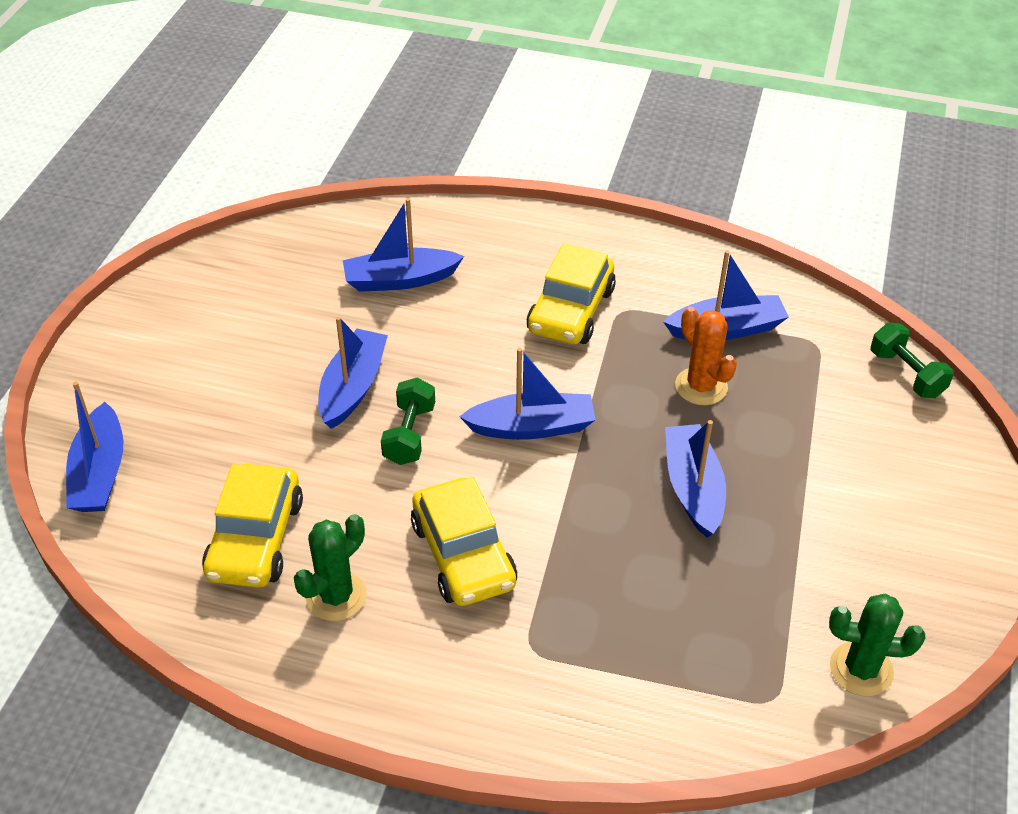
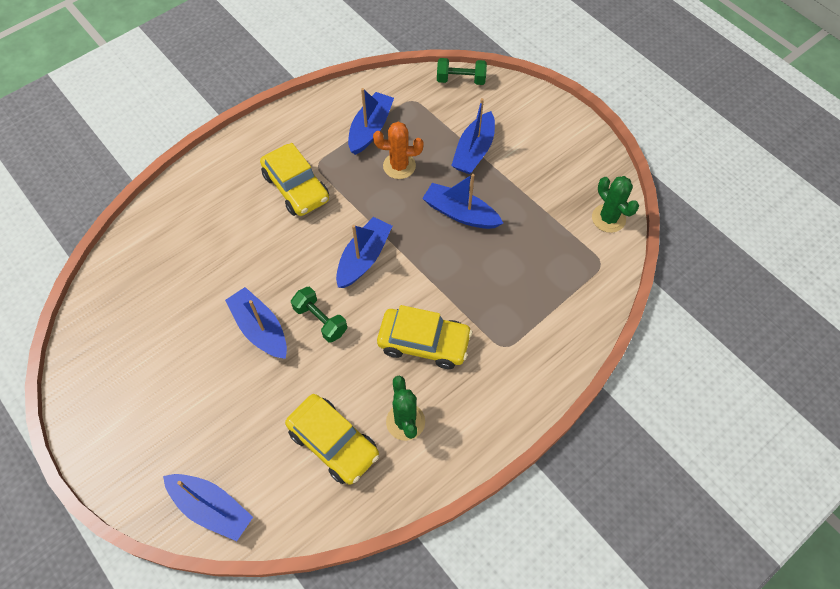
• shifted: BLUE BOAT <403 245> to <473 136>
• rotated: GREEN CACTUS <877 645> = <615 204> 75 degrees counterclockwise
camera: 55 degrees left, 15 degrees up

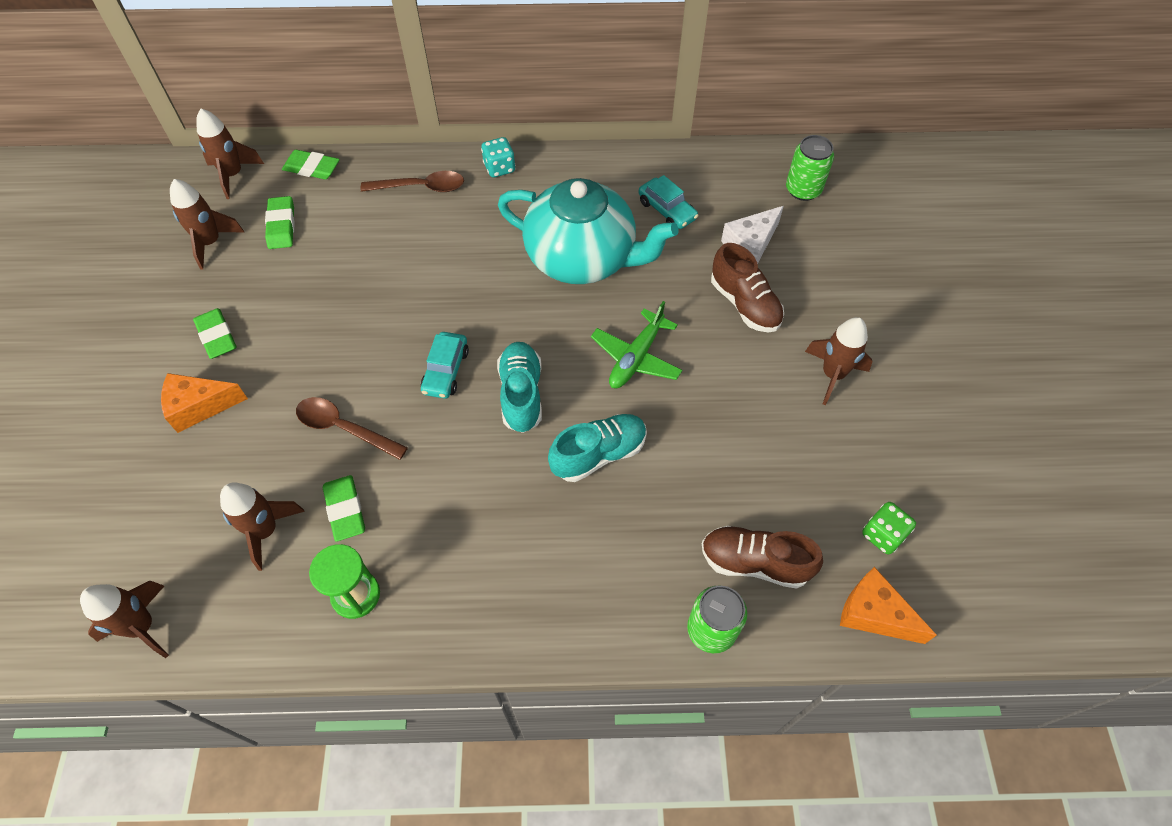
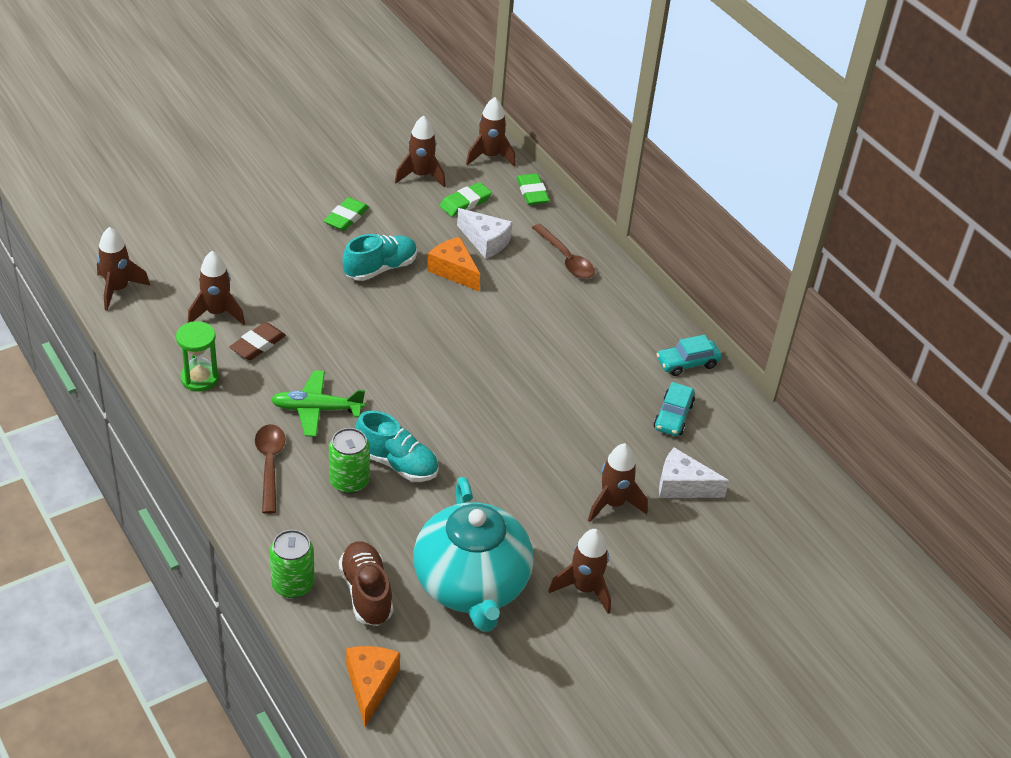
• gone: TURQUOISE DICE <498 157>
• gone: GREEN DICE <889 528>
• new: WHITE CHEESE <485 233>
• shifted: ORANGE CHEESE <204 403> to <453 264>
• shifted: BROWN SPOON <352 428> to <270 469>
• shifted: TURQUOISE CAR <445 365> to <689 355>
• shifted: TURQUOISE SHOE <519 387> to <379 257>
• shifted: TURQUOISE TEAPOT <588 231> to <473 554>
• shifted: GREEN PLANE <637 344> to <318 404>
• shifted: GREEN CAN <810 168> to <349 461>
• swapped: BROWN SHOE <747 287> to BROWN ROCKET <618 482>
• repainted: GREEN ERASER <344 508> to BROWN ERASER <257 341>
camera: 55 degrees right, 15 degrees down

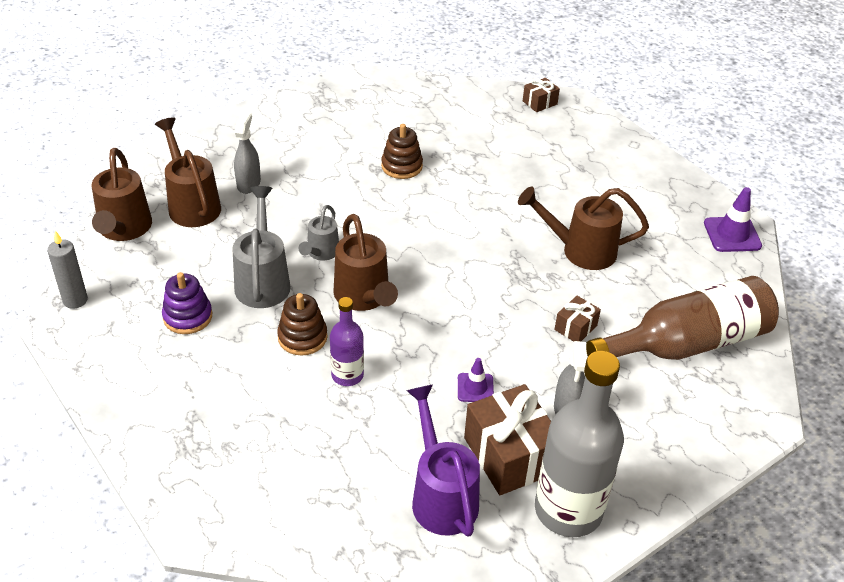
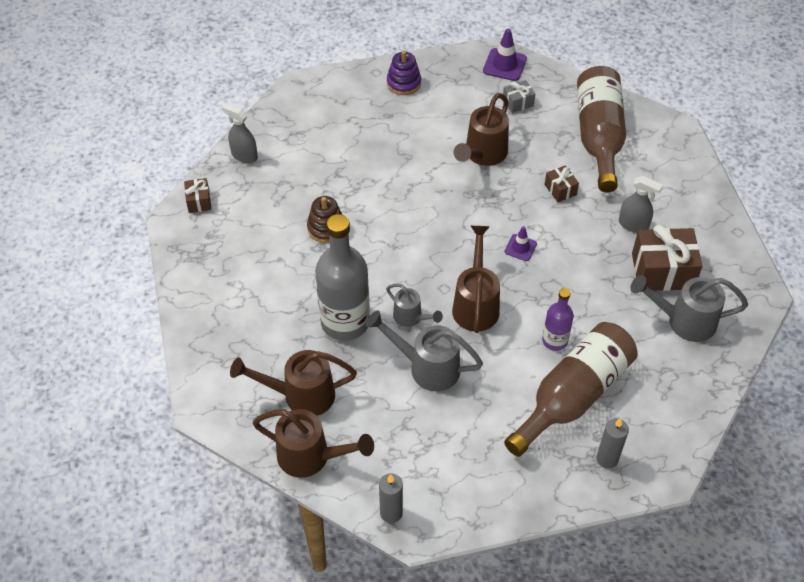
• gone: BROWN STACKING TOY <302 324>
• new: GREY GIFT <519 96>
• new: BROWN BOTTLE <571 389>
• new: GREY CANDLE <612 443>
• shifted: PURPLE STACKING TOY <187 303> to <404 73>
• shifted: GREY SPRAY BOTTLE <247 152> to <240 133>
• shifted: PURPLE TRAFFIC CONE <476 380> to <520 243>
• shifted: BROWN GIFT <541 95> to <197 195>
• shifted: GREY BOTTLE <579 444> to <342 277>
• repainted: PURPLE WATERING CAN <443 461> to GREY WATERING CAN <689 308>
• rotated: BROWN WATERING CAN <365 262> = <476 279> 90 degrees counterclockwise
camera: 65 degrees left, 10 degrees up

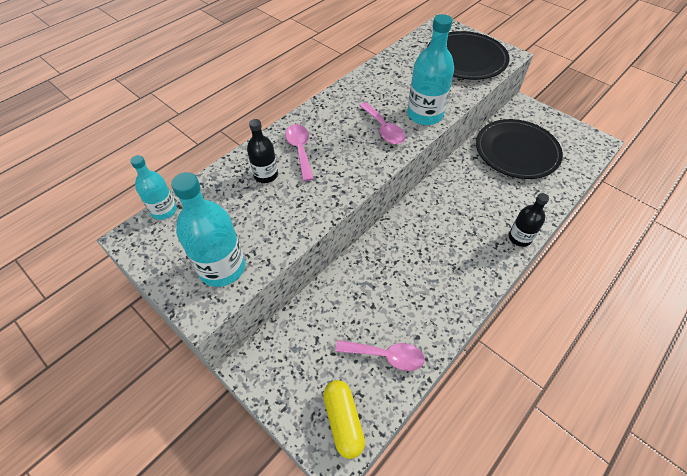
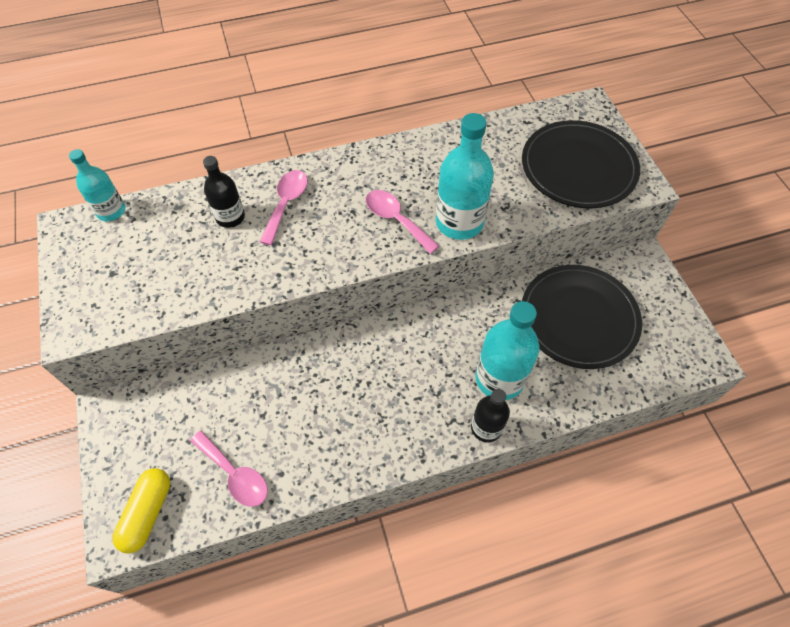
• shifted: TURQUOISE BOTTLE <208 229> to <507 350>
• rotated: PINK SPOON <382 123> = <402 222> 135 degrees clockwise
camera: 30 degrees right, 5 degrees up

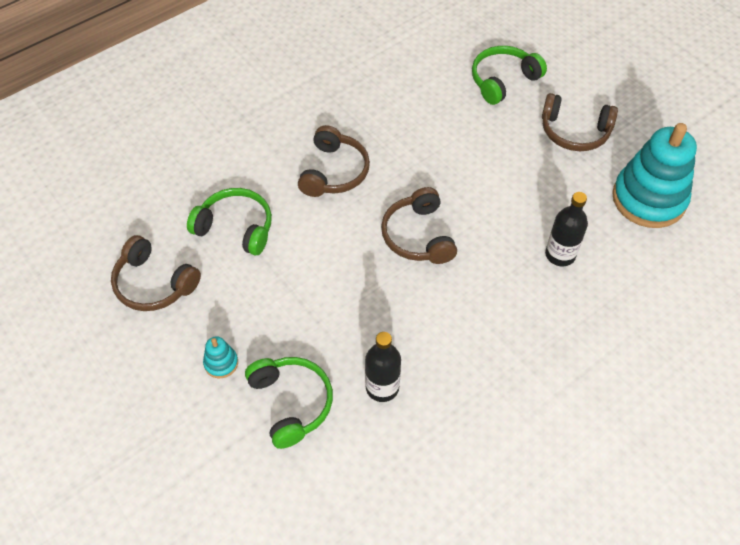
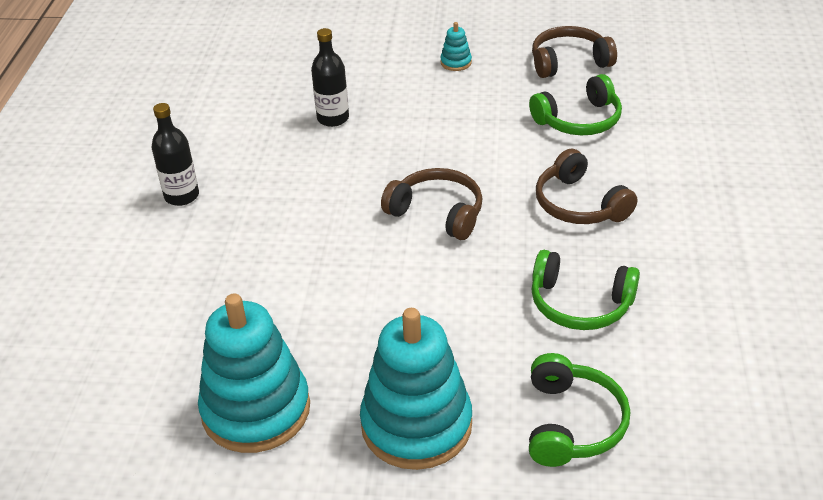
• shifted: GREEN HEADPHONES <289 403> to <585 290>
• shifted: BLACK BOTTLE <566 229> to <175 154>
• swapped: BROWN HEADPHONES <580 122> to TURQUOISE STACKING TOY <416 389>
camera: 135 degrees right, 15 degrees down

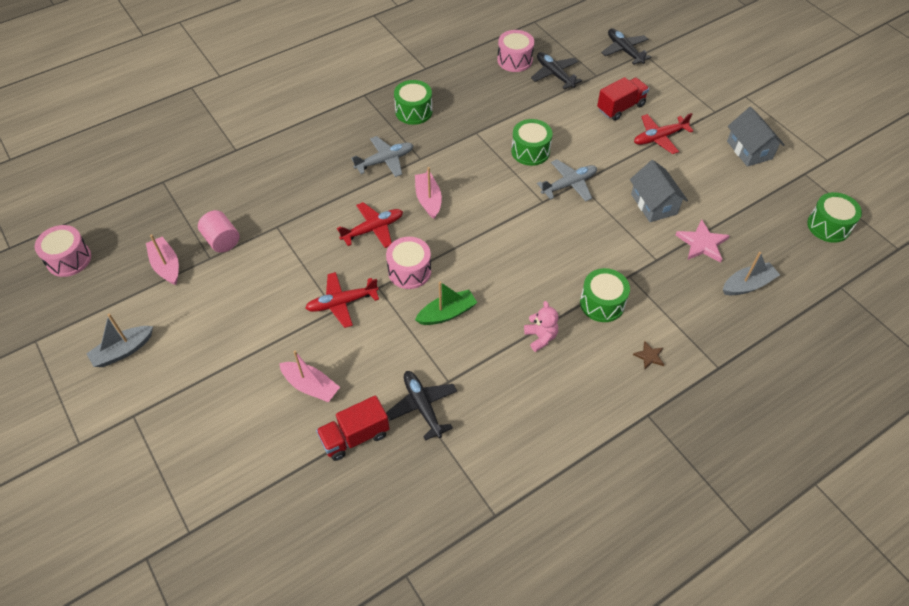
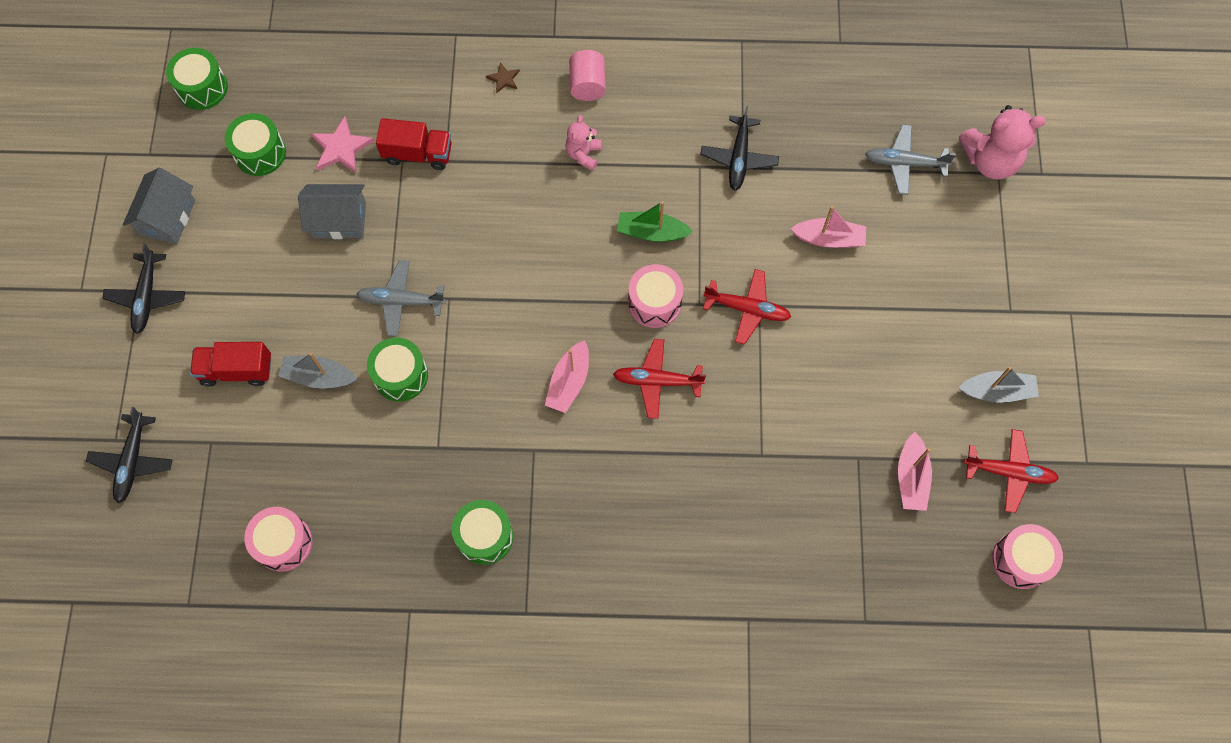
• new: PINK TEDDY BEAR <1002 142>
• shifted: PINK CYLINDER <219 231> to <587 75>
• shifted: RED TRUCK <353 428> to <414 144>
• shifted: GREY PLANE <382 156> to <910 159>
• shifted: BLACK PLANE <556 71> to <143 288>
• shifted: GREEN DRUM <605 295> to <255 144>
• shifted: RED PLANE <664 133> to <1011 471>
• shifted: GREY BOAT <751 273> to <317 371>
• rotated: PINK BOAT <309 376> = <828 227> 120 degrees clockwise
• rotated: GREY HOUSE <659 191> = <332 211> 75 degrees clockwise
camera: 145 degrees left, 15 degrees up

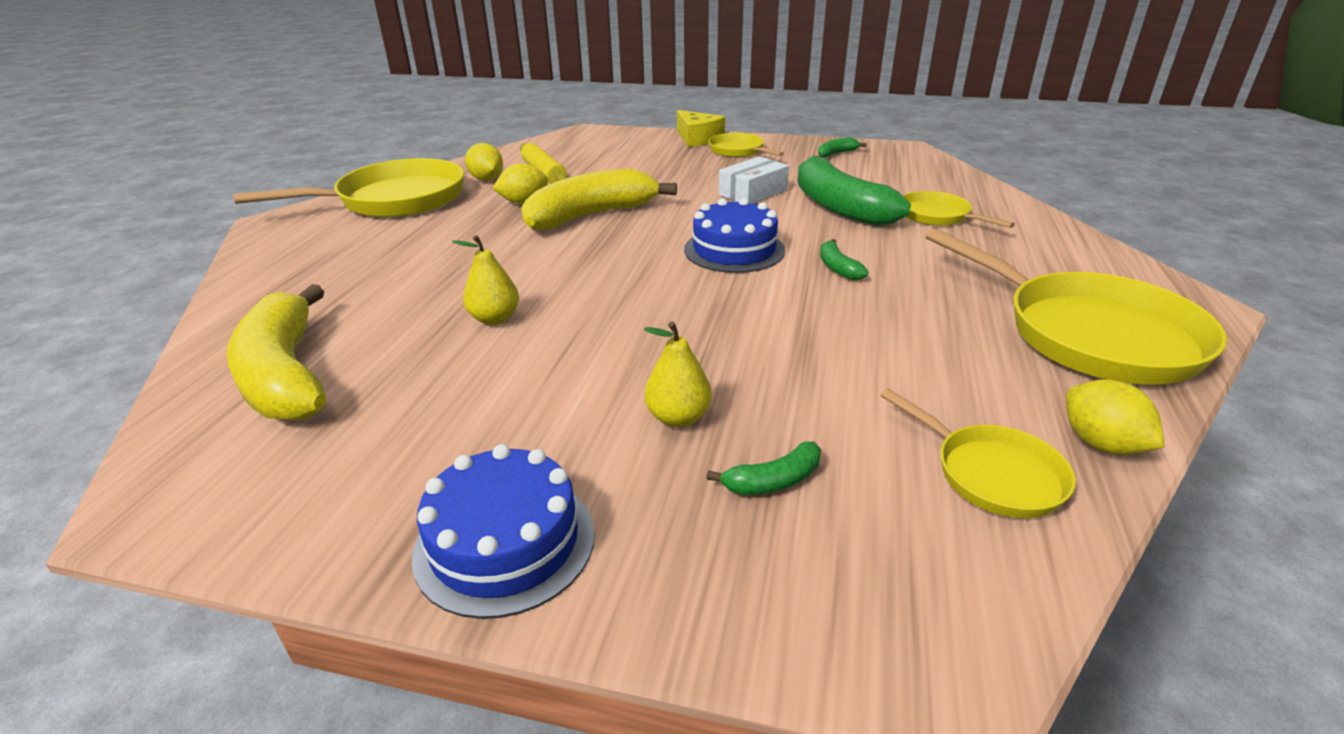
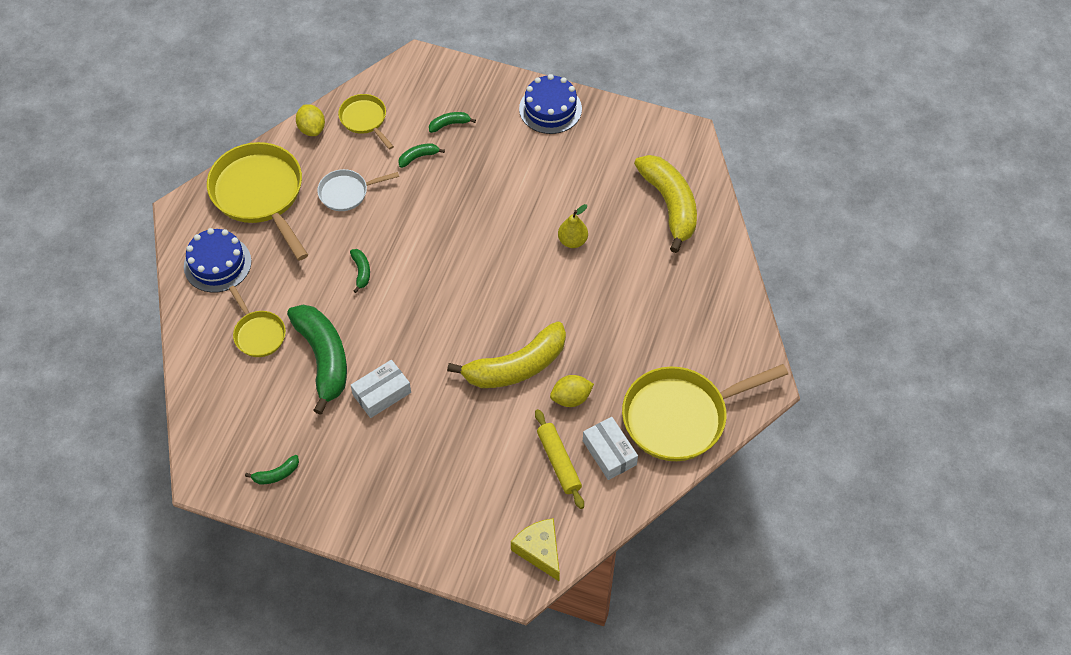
• gone: YELLOW PEAR <678 374>
• gone: YELLOW PAN <746 145>
• new: WHITE PAN <358 190>
• new: GREEN BANANA <421 155>
• shifted: YELLOW CHEESE <701 128> to <535 549>
• shifted: BLUE CAKE <734 235> to <217 260>
• swapped: YELLOW LEMON <484 162> to WHITE BOX <610 448>
camera: 175 degrees left, 25 degrees up

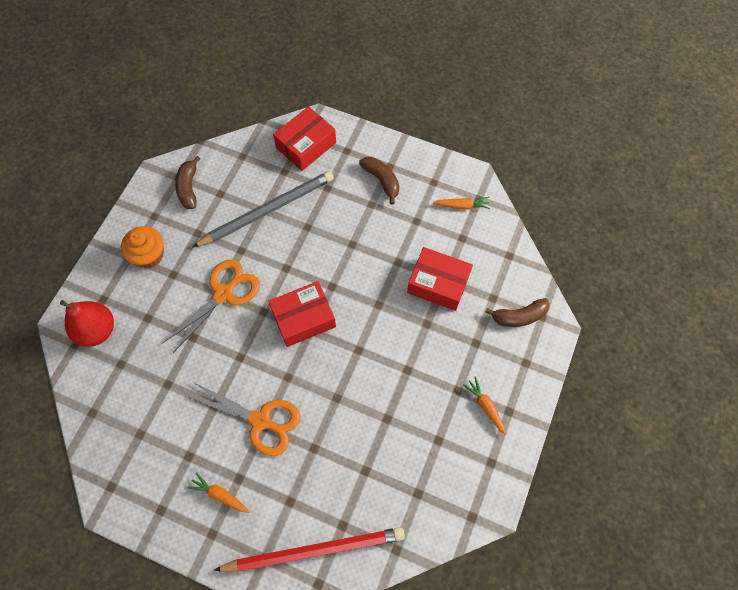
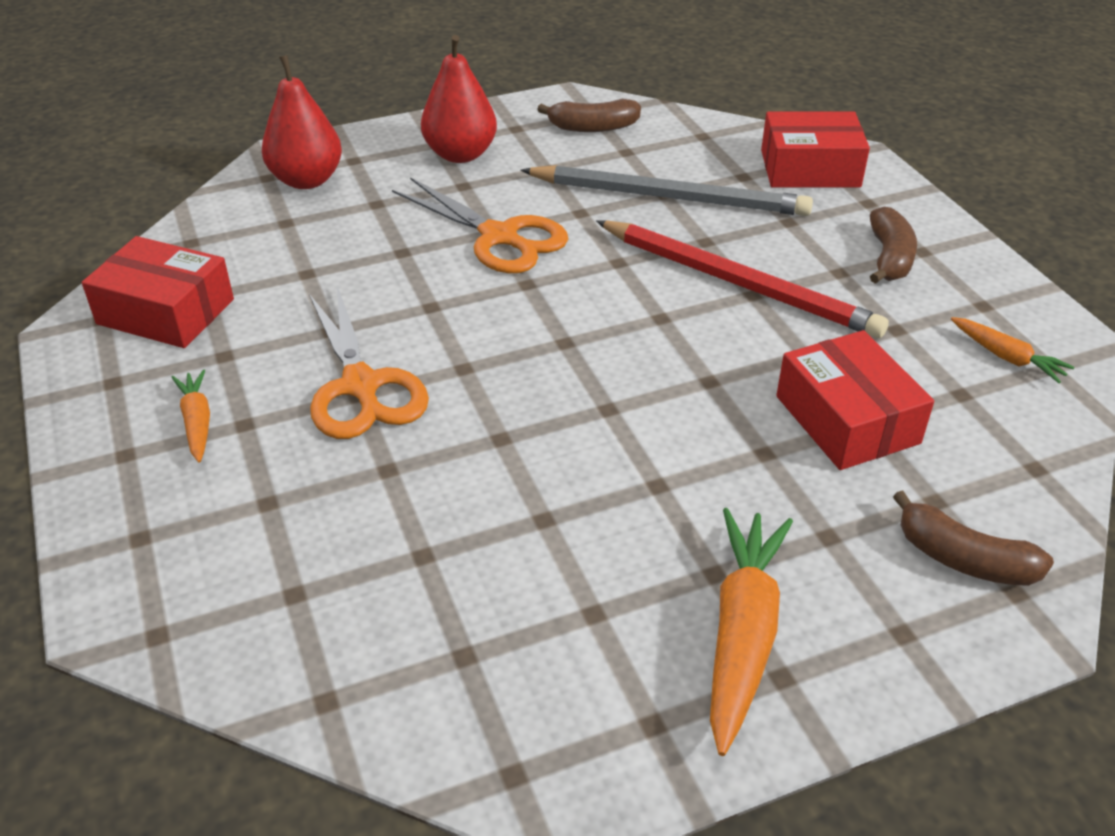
• shifted: RED PENCIL <309 549> to <742 279>
• shifted: RED BOX <302 314> to <158 292>
• swapped: ORANGE CUPCAKE <142 247> to RED PEAR <459 99>
• rotated: ORANGE SCISSORS <211 306> = <480 225> 45 degrees clockwise
• rotated: BROWN BANANA <187 182> = <589 115> 135 degrees counterclockwise
• scaled: ORANGE CARROT <484 406> = <751 632> x1.82
camera: 45 degrees right, 25 degrees down

